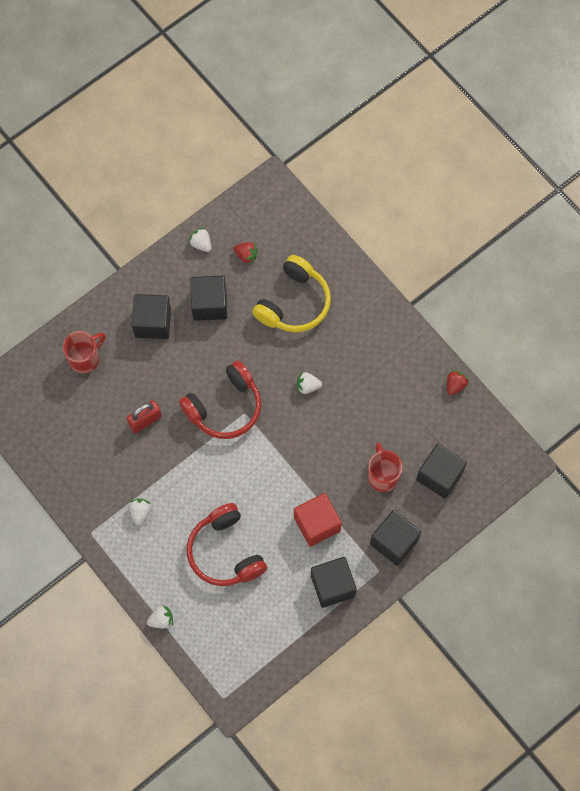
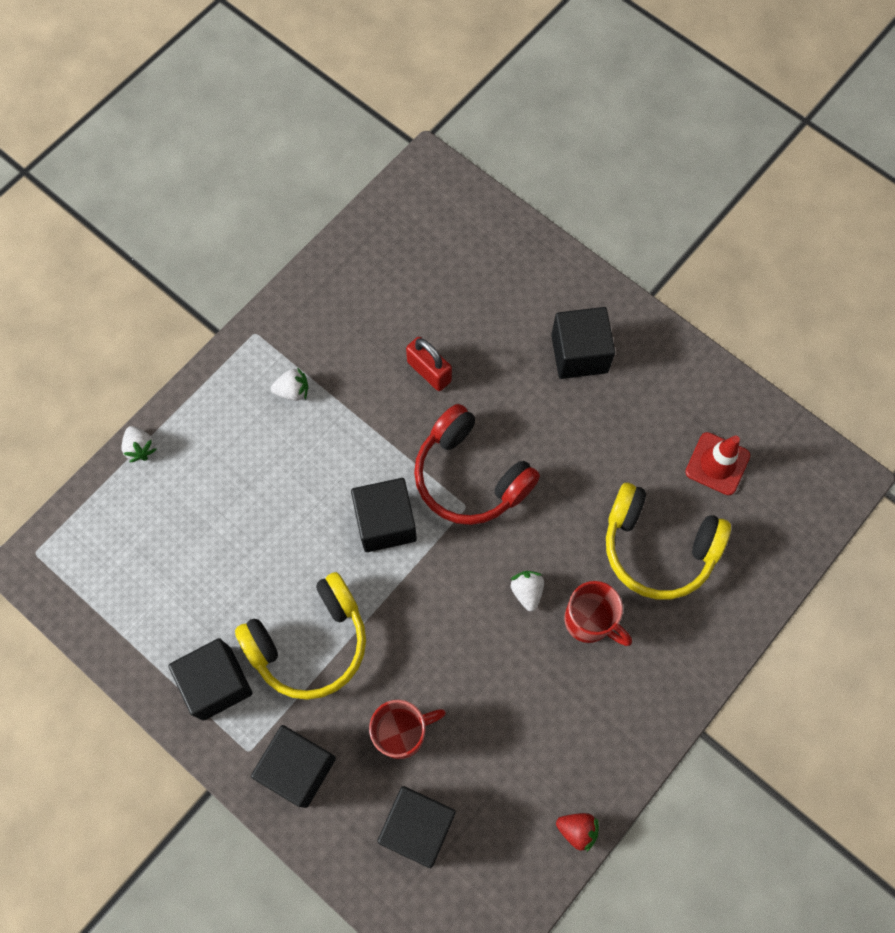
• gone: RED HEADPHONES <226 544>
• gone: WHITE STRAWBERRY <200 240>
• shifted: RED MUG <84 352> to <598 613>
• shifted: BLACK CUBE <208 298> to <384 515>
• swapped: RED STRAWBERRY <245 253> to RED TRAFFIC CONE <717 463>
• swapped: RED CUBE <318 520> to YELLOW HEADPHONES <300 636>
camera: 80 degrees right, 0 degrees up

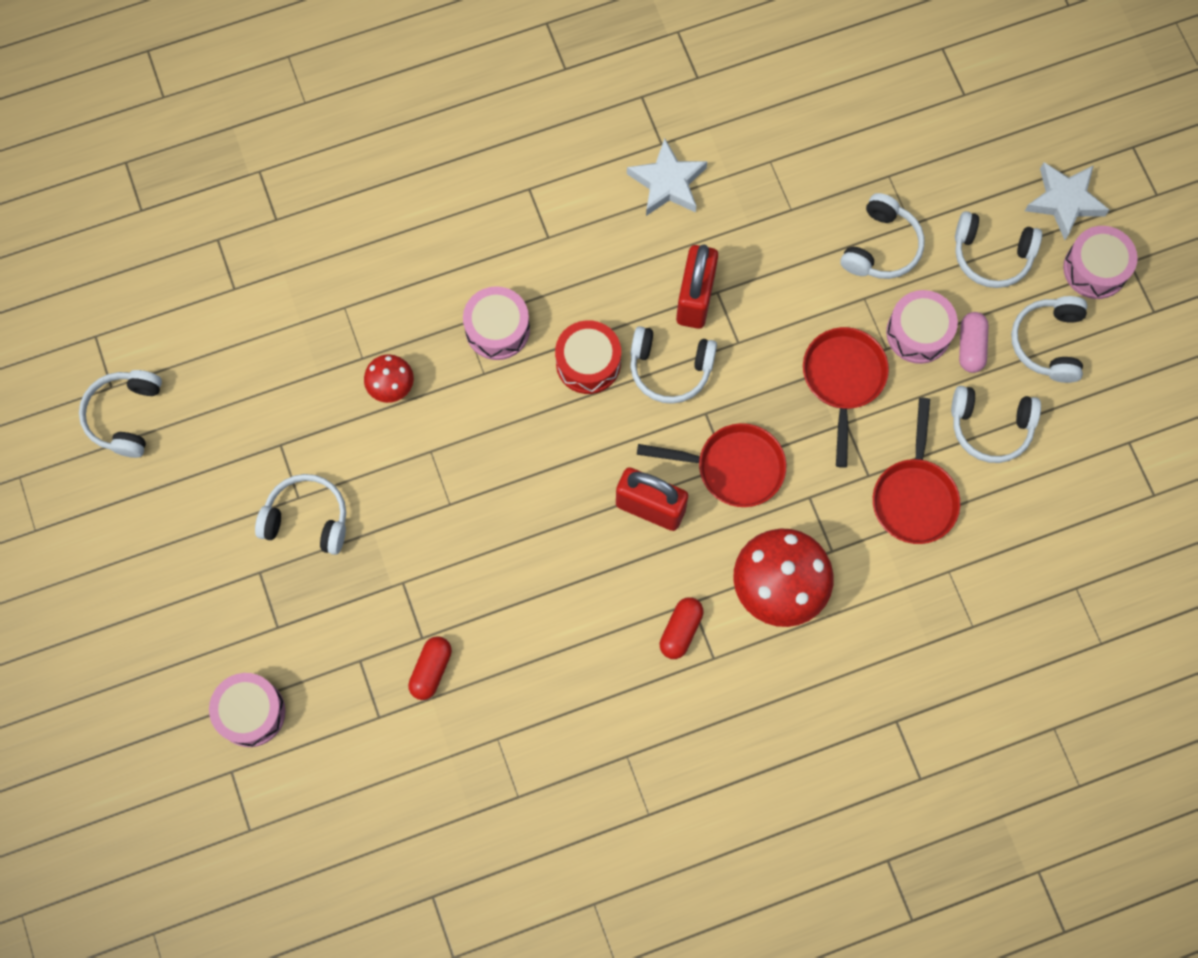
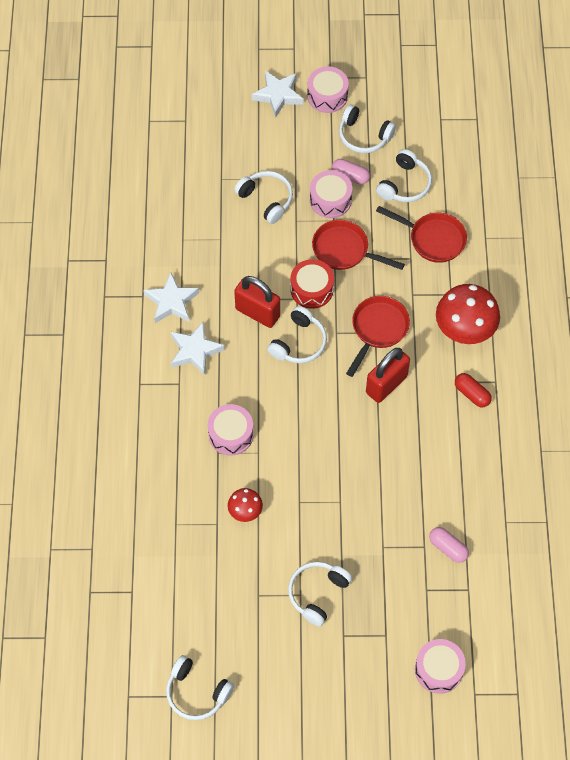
• gone: WHITE HEADPHONES <998 249>
• new: WHITE STAR <198 348>
• shifted: RED DRUM <588 357> to <312 284>
• repainted: RED CAPSULE <430 668> to PINK CAPSULE <449 545>
camera: 70 degrees left, 10 degrees down

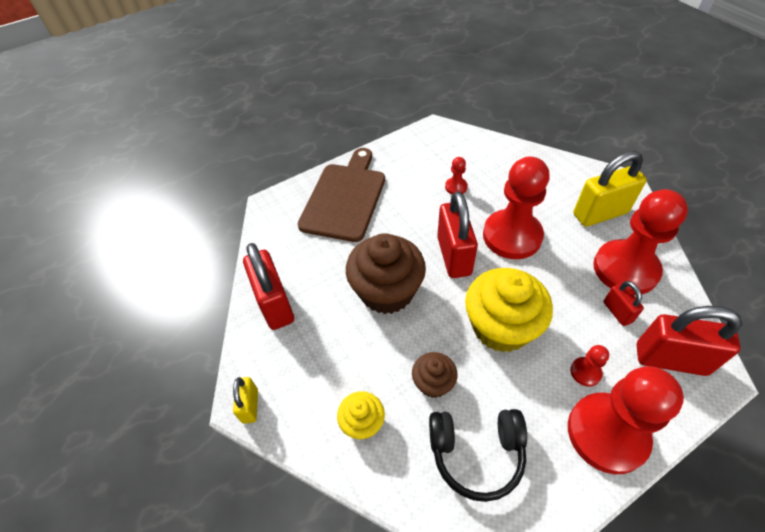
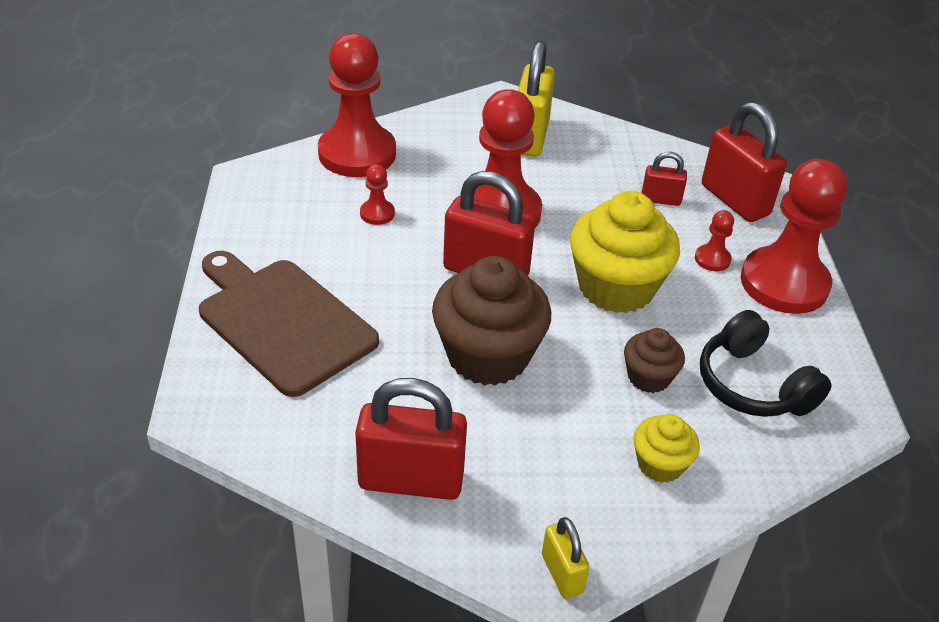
• shifted: RED PAWN <640 242> to <357 105>
• rotated: YELLOW PADLOCK <245 400> = <566 557> 45 degrees clockwise
• rotated: BLACK HEADPHONES <478 455> = <765 363> 120 degrees clockwise
• rotated: RED PADLOCK <690 341> = <744 162> 75 degrees counterclockwise
camera: 65 degrees left, 10 degrees down

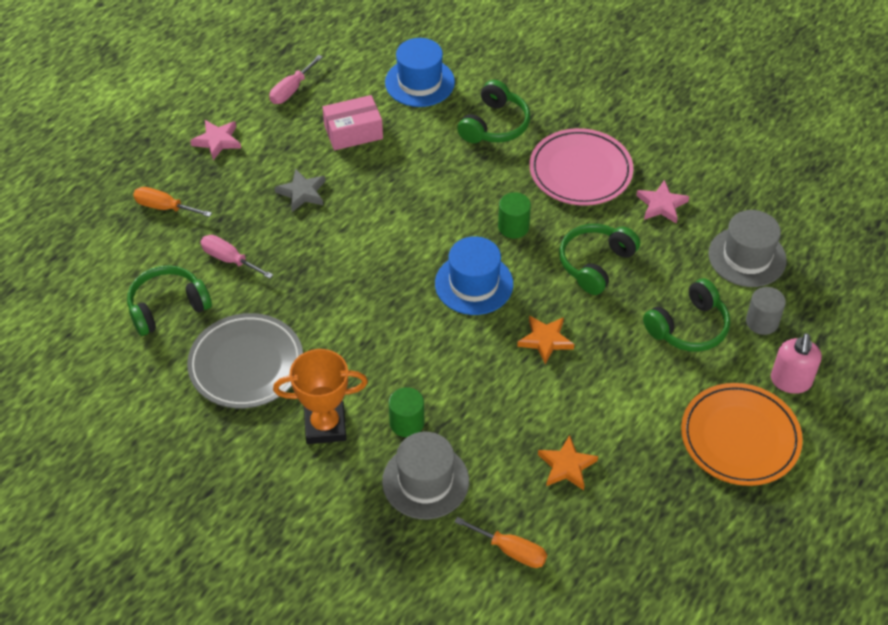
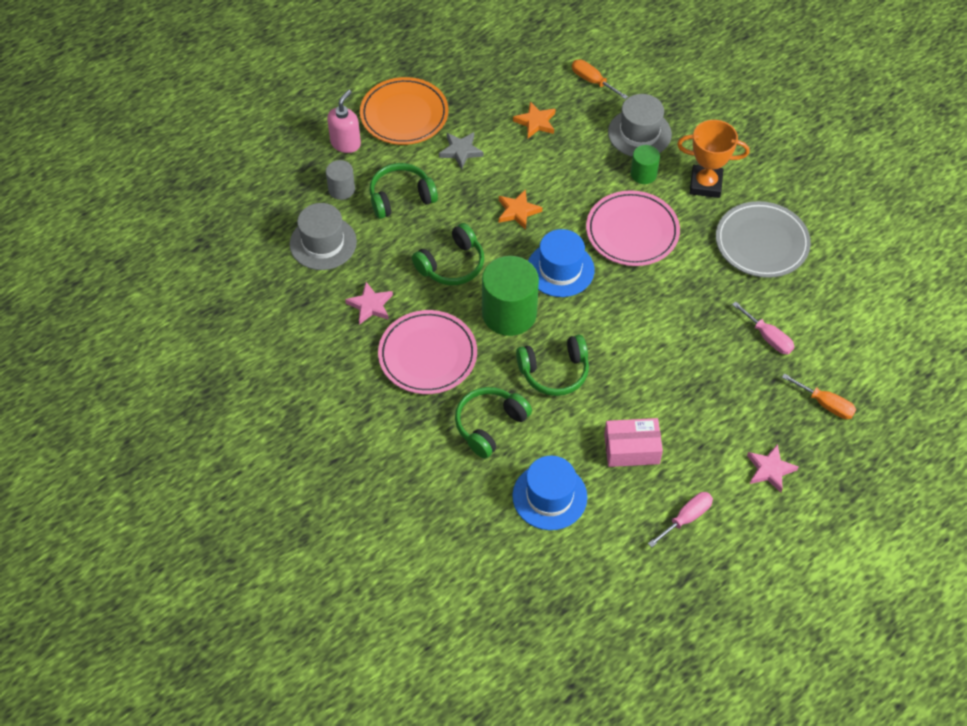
• new: PINK PLATE <633 228>
• shifted: GREEN HEADPHONES <169 300> to <552 365>
• shifted: GREY STAR <300 190> to <461 150>
• scaled: GREEN CYLINDER <514 215> = <510 296> x1.94
camera: 165 degrees left, 5 degrees up

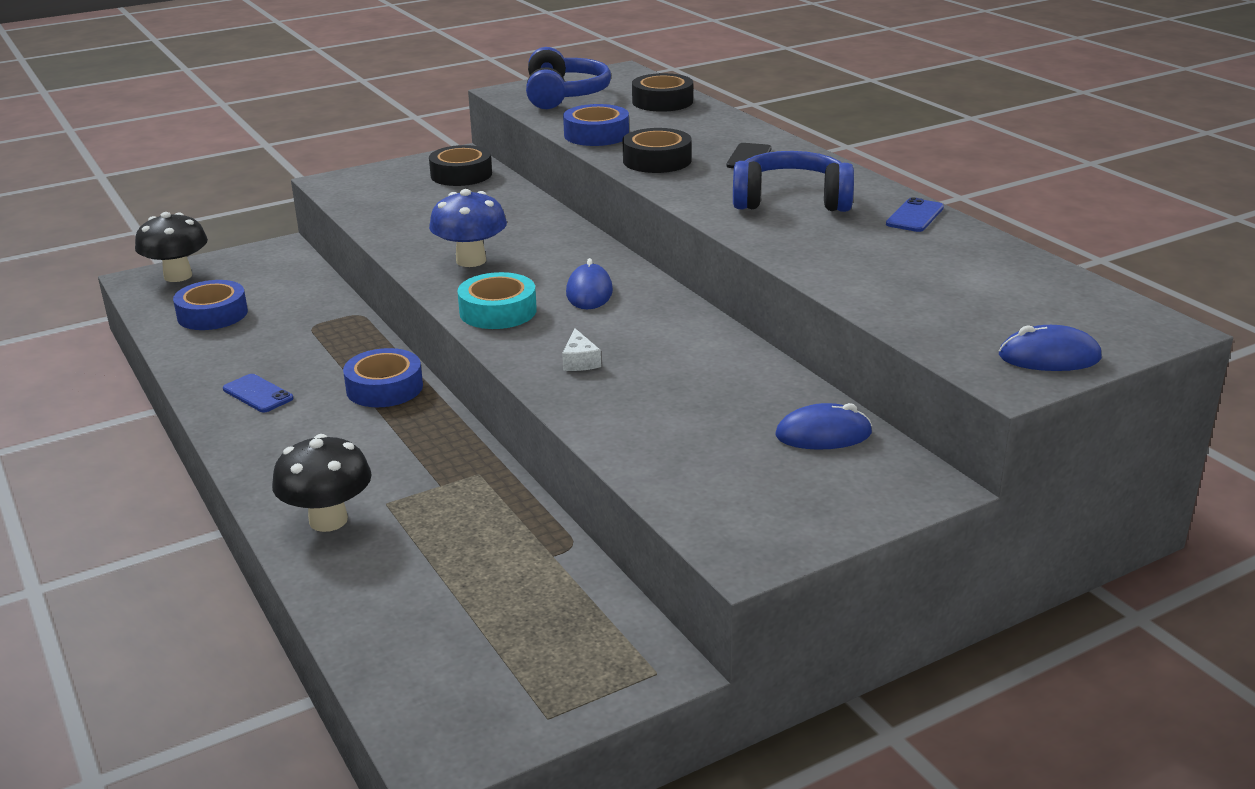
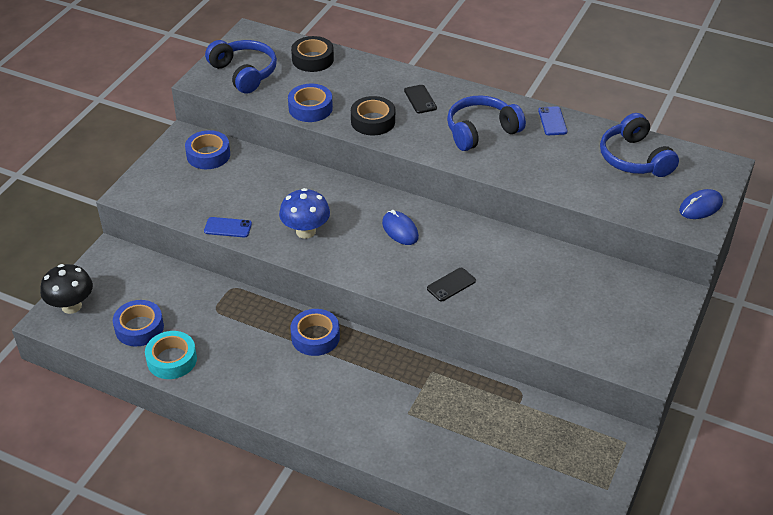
• gone: BLACK MUSHROOM <322 483>
• gone: BLUE MOUSE <823 426>
• new: BLUE HEADPHONES <639 145>
• shifted: BLUE PHONE <258 393> to <228 227>
• shifted: TURQUOISE TAPE <497 300> to <171 355>
• swapped: WHITE CHEESE <581 349> to BLACK PHONE <451 285>
• repainted: BLACK TAPE <460 165> to BLUE TAPE <207 149>
camera: 35 degrees left, 15 degrees up

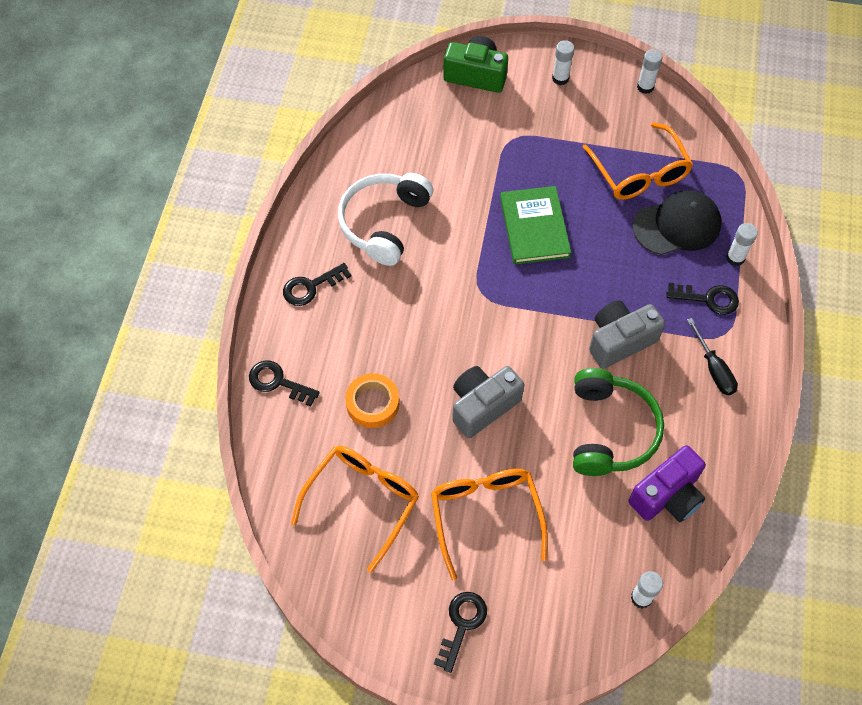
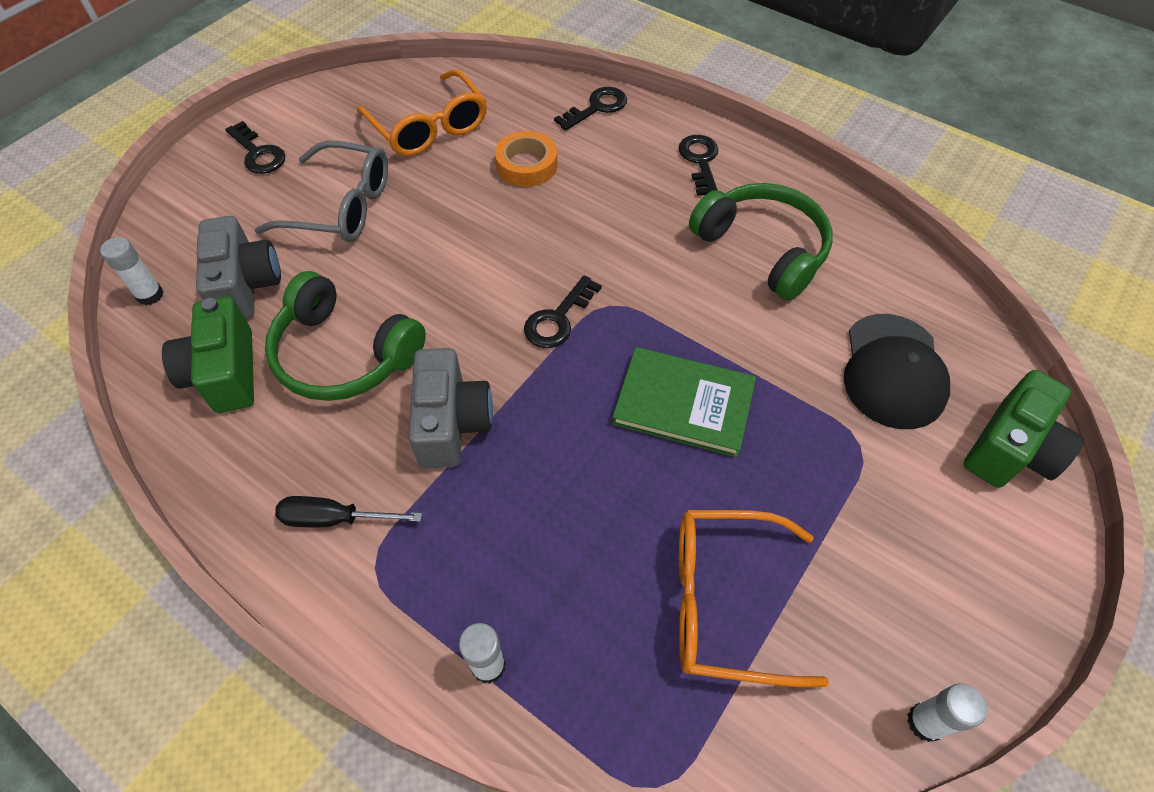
• gone: WHITE GLUE STICK <563 62>
• shifted: GREY CAMERA <488 402> to <238 267>
• shifted: BLACK CAP <677 222> to <897 371>
• shifted: BLACK KEY <702 299> to <563 311>
• repainted: WHITE HEADPHONES <385 219> to GREEN HEADPHONES <761 242>
• repainted: ORANGE GLASSES <489 525> to GREY GLASSES <321 191>
• repainted: PURPLE CAMERA <667 483> to GREEN CAMERA <208 355>
camera: 115 degrees right, 5 degrees down

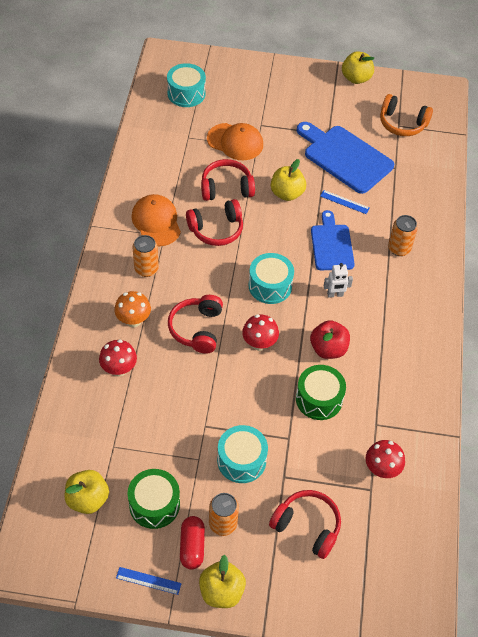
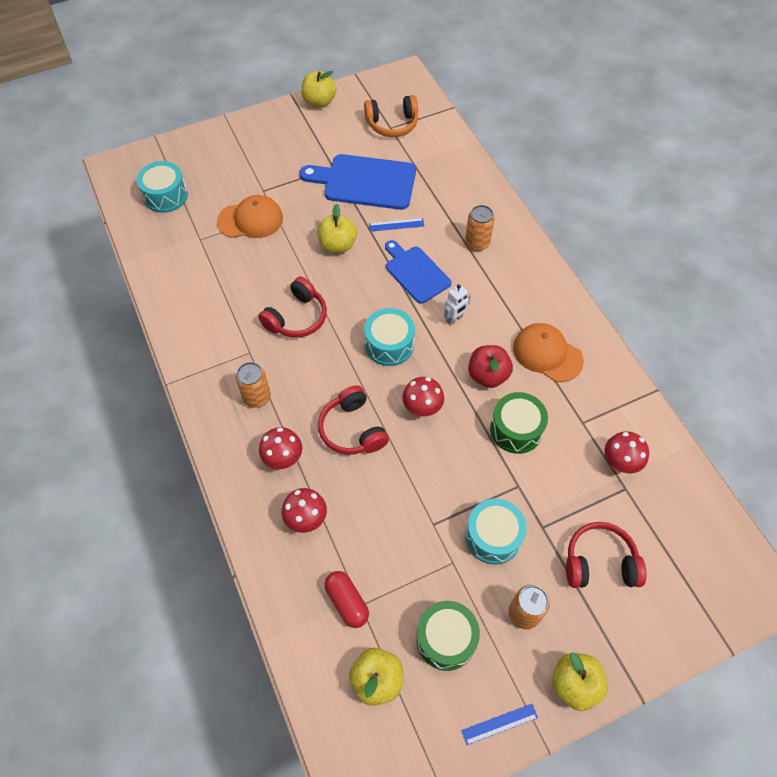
• gone: RED HEADPHONES <228 180>
• shifted: ORANGE CAP <156 220> to <548 352>
• shifted: RED CAPSULE <192 543> to <347 599>
• repainted: ORANGE MUSHROOM <132 309> to RED MUSHROOM <280 448>
camera: 30 degrees left, 5 degrees up

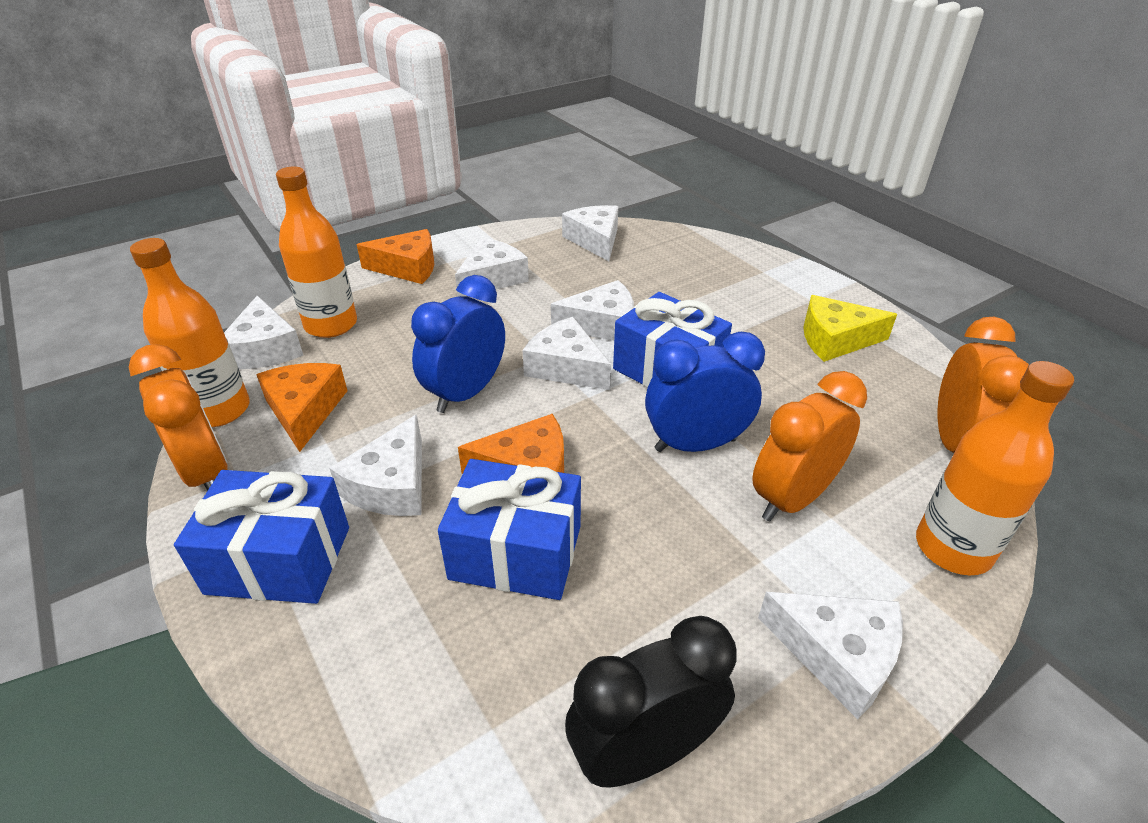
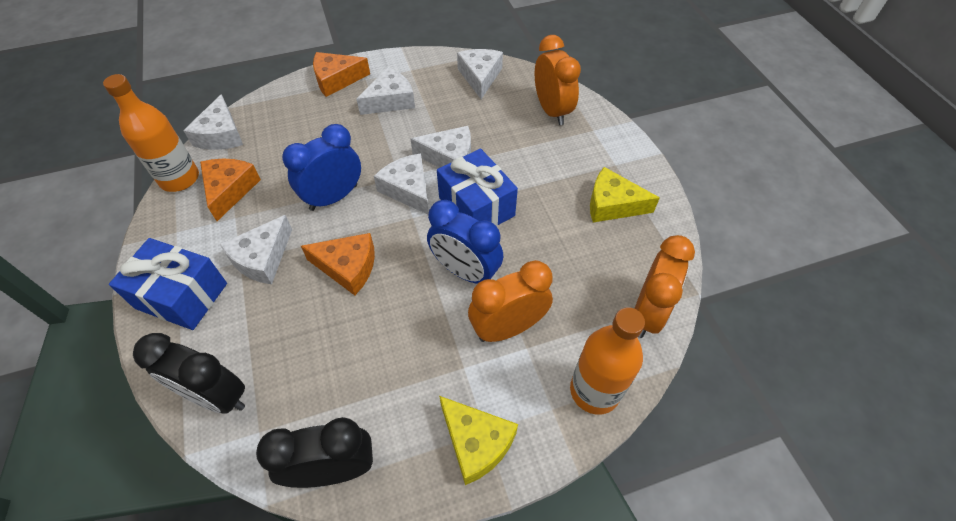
• gone: ORANGE BOTTLE <316 252>
• gone: BLUE GIFT <509 529>
• new: BLACK CLOCK <189 373>
• shifted: ORANGE CLOCK <178 417> to <558 80>
• repainted: WHITE CHEESE <830 656> to YELLOW CHEESE <478 440>
• rotated: ORANGE CHEESE <395 256> = <341 74> 150 degrees clockwise
• rotated: BLUE CLOCK <705 392> = <465 242> 150 degrees counterclockwise
camera: 15 degrees right, 15 degrees up

